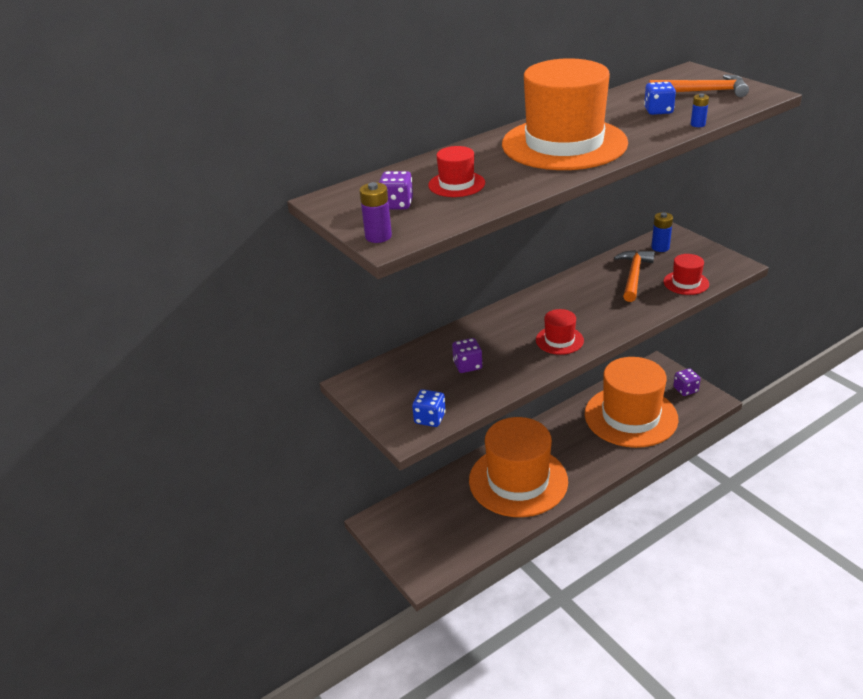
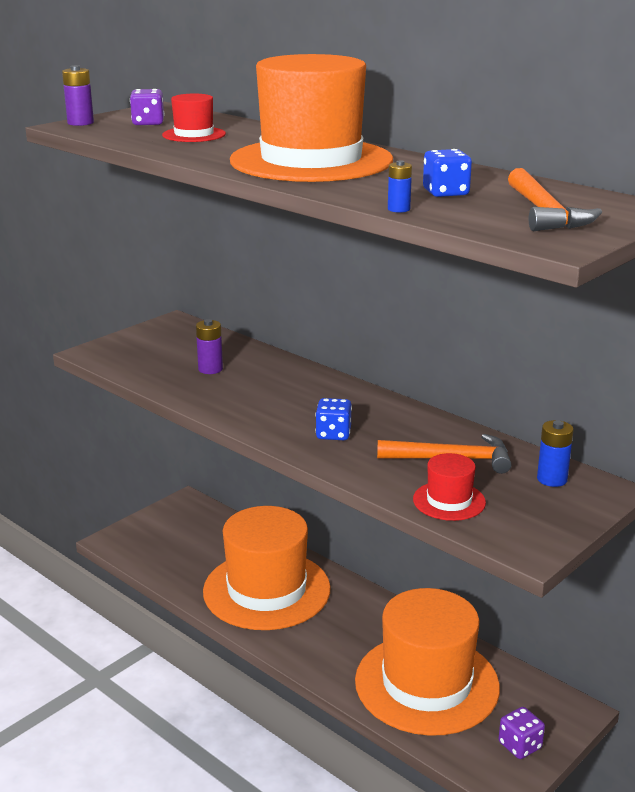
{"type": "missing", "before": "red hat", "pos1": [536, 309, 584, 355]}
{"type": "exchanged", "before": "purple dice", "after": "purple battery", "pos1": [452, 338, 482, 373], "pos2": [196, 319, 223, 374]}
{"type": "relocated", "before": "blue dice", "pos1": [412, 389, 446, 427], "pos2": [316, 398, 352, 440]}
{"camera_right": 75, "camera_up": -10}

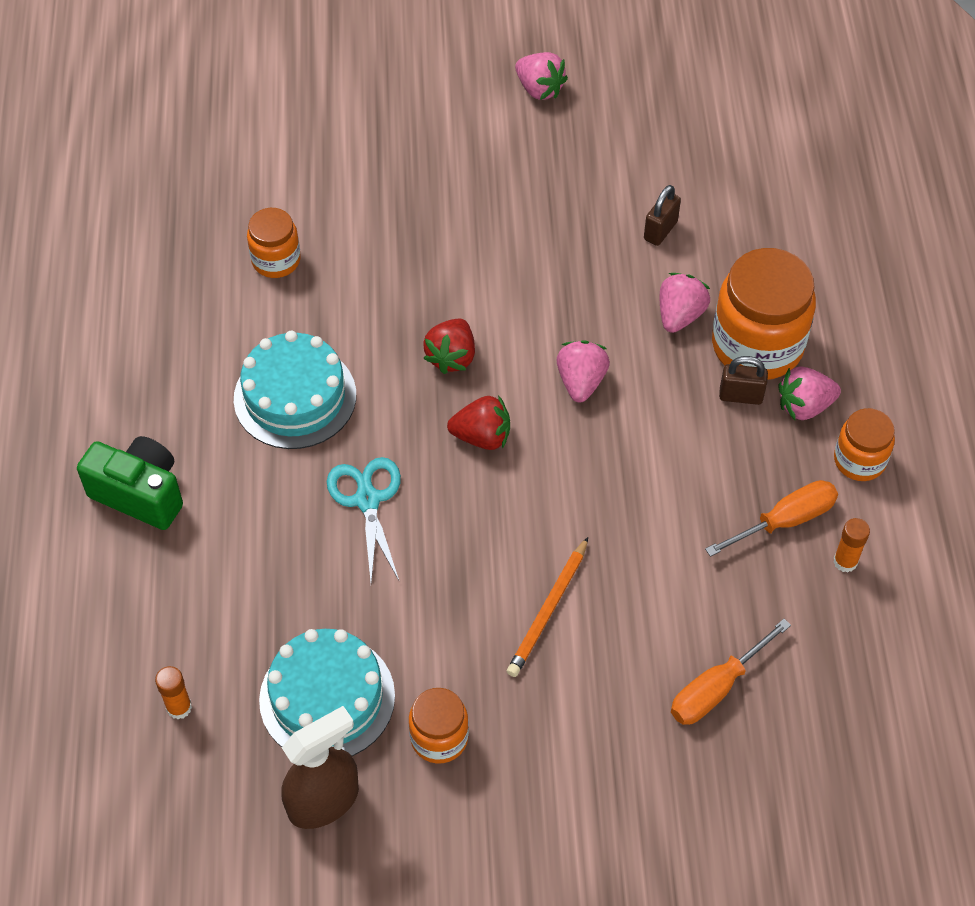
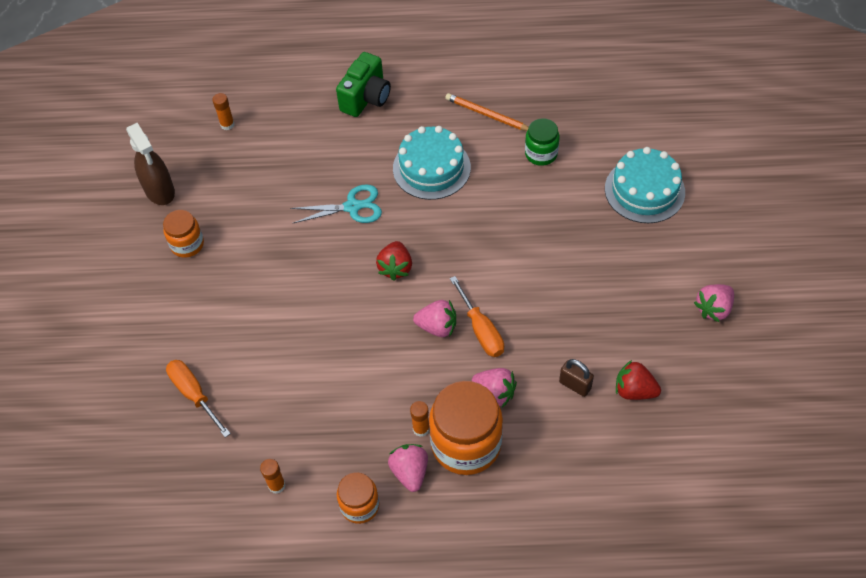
{"type": "colour", "before": "orange jar", "after": "green jar", "pos1": [247, 208, 301, 278], "pos2": [525, 118, 559, 166]}
{"type": "relocated", "before": "red strawberry", "pos1": [423, 318, 475, 374], "pos2": [616, 360, 661, 400]}
{"type": "exchanged", "before": "brown padlock", "after": "orange glue stick", "pos1": [719, 356, 768, 405], "pos2": [410, 401, 429, 437]}
{"type": "relocated", "before": "orange screwdriver", "pos1": [705, 480, 838, 557], "pos2": [450, 276, 504, 357]}
{"type": "relocated", "before": "orange pencil", "pos1": [507, 537, 588, 677], "pos2": [445, 93, 529, 131]}
{"type": "relocated", "before": "turquoise cake", "pos1": [259, 629, 395, 756], "pos2": [605, 147, 685, 223]}
{"camera_right": 95, "camera_up": 0}

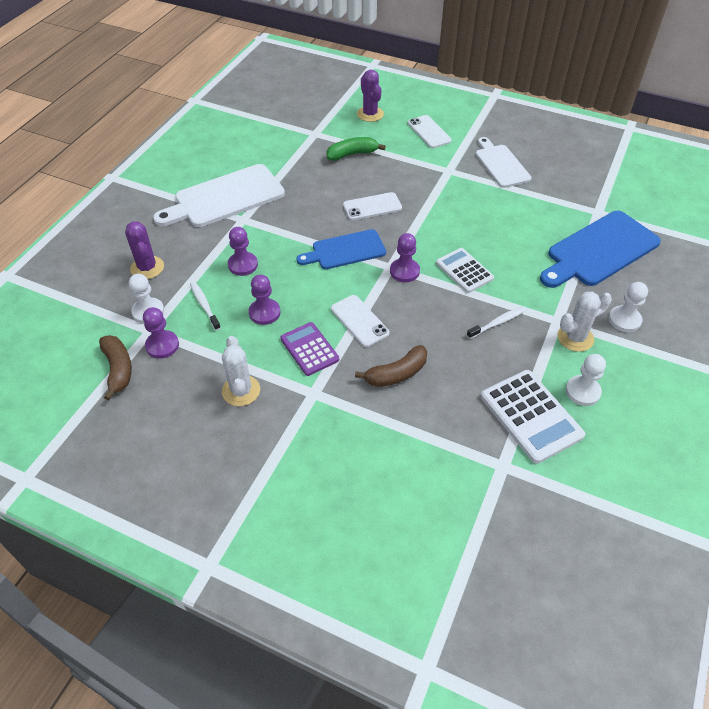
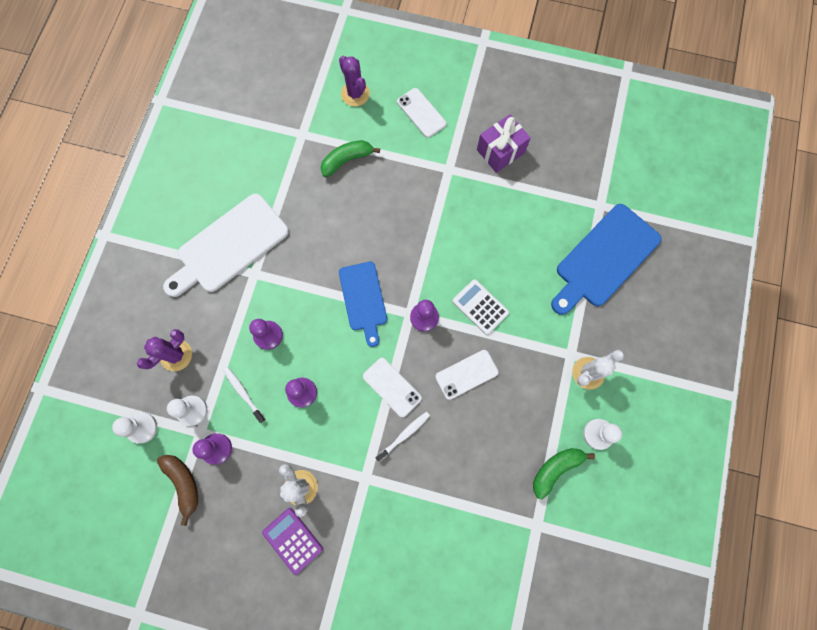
{"type": "exchanged", "before": "white cutting board", "after": "purple gift", "pos1": [476, 137, 531, 188], "pos2": [477, 114, 531, 173]}
{"type": "relocated", "before": "white phone", "pos1": [343, 192, 402, 221], "pos2": [435, 350, 498, 400]}
{"type": "spun", "before": "purple cactus", "pos1": [125, 221, 164, 279], "pos2": [137, 329, 192, 371], "turn": 75}
{"type": "spun", "before": "blue cutting board", "pos1": [296, 229, 386, 269], "pos2": [339, 262, 387, 347], "turn": -75}
{"type": "relocated", "before": "white pawn", "pos1": [609, 282, 648, 332], "pos2": [112, 413, 157, 443]}
{"type": "relocated", "before": "white toothbrush", "pos1": [467, 306, 527, 339], "pos2": [376, 412, 430, 462]}
{"type": "relocated", "before": "purple calculator", "pos1": [280, 322, 339, 376], "pos2": [262, 508, 323, 575]}
{"type": "missing", "before": "brown banana", "pos1": [355, 345, 428, 387]}
{"type": "exchanged", "before": "white calculator", "after": "green banana", "pos1": [481, 370, 585, 464], "pos2": [533, 448, 595, 499]}
{"camera_right": -10, "camera_up": 25}

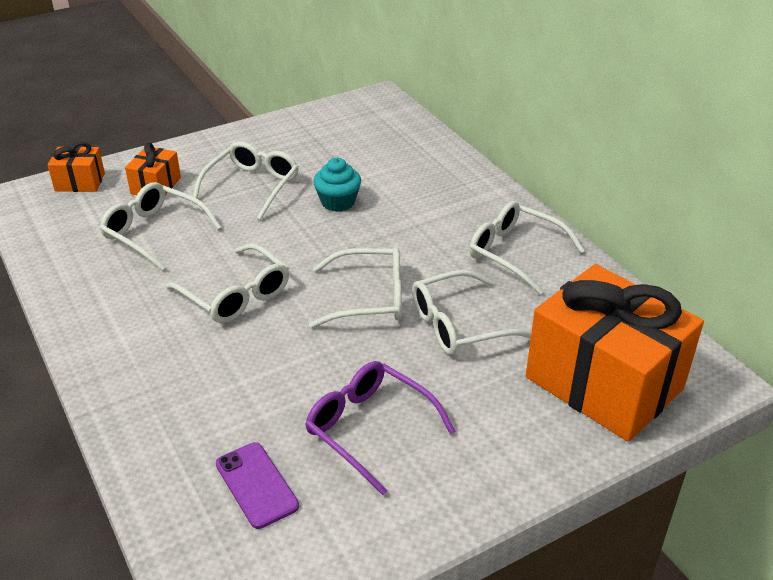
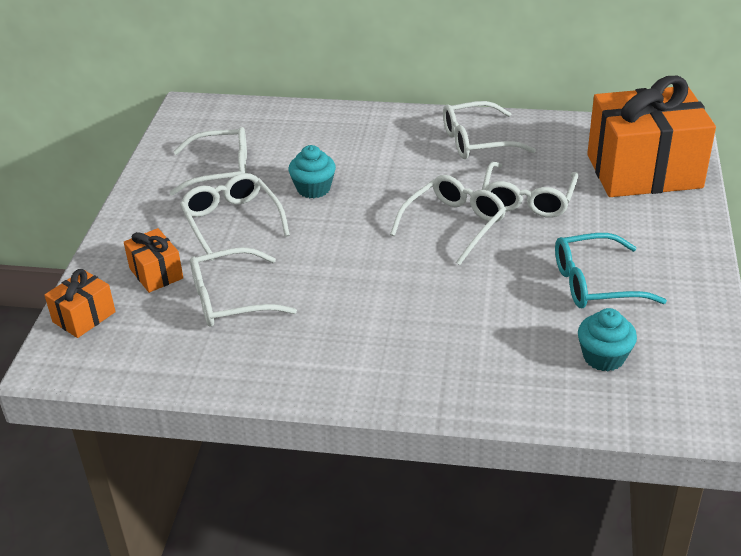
{"type": "relocated", "before": "white glasses", "pos1": [166, 243, 289, 323], "pos2": [169, 127, 247, 196]}
{"type": "colour", "before": "purple glasses", "after": "turquoise glasses", "pos1": [305, 361, 456, 495], "pos2": [555, 233, 667, 308]}
{"type": "exchanged", "before": "purple phone", "after": "turquoise cupcake", "pos1": [216, 442, 299, 529], "pos2": [578, 308, 637, 371]}
{"camera_right": -50, "camera_up": 0}

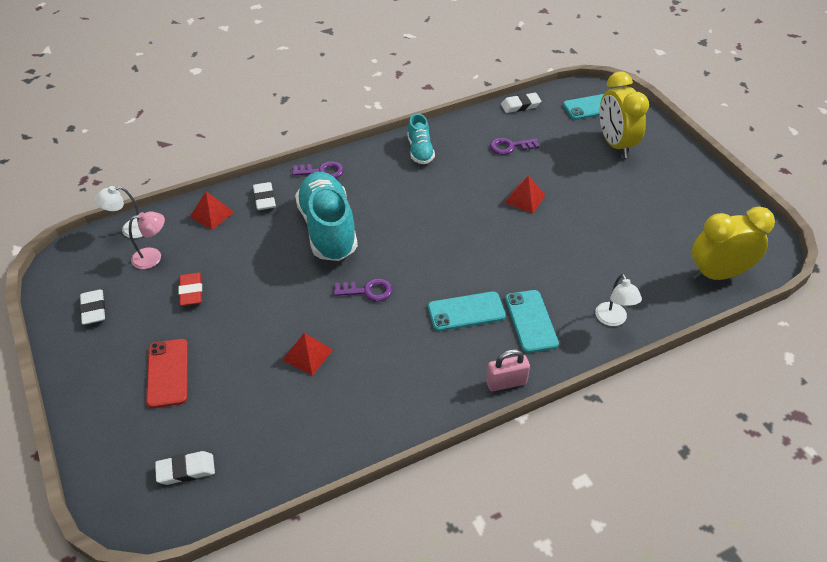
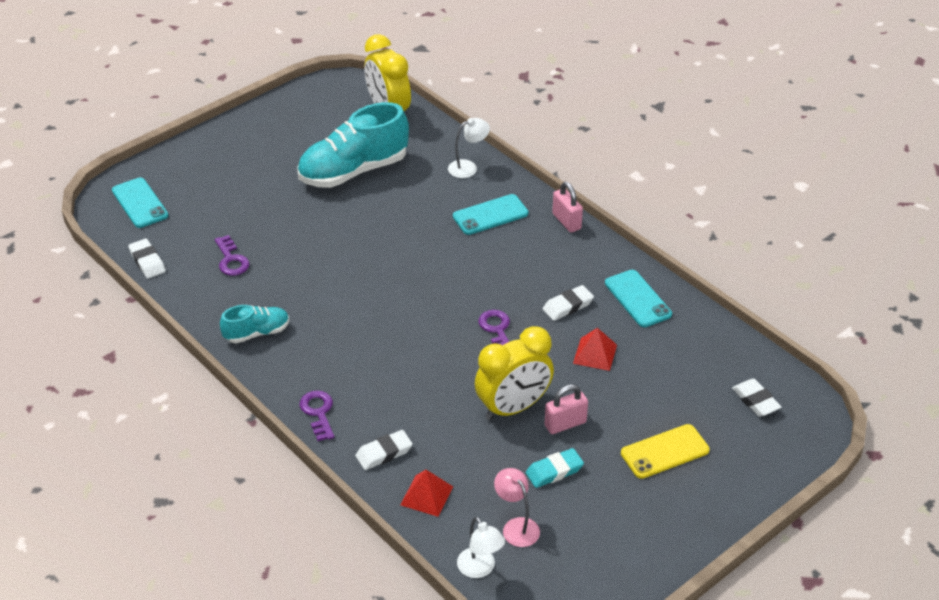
{"type": "relocated", "before": "yellow clock", "pos1": [599, 72, 649, 158], "pos2": [475, 326, 554, 420]}
{"type": "relocated", "before": "turquoise shoe", "pos1": [295, 172, 358, 261], "pos2": [297, 102, 409, 188]}
{"type": "missing", "before": "red pyramid", "pos1": [505, 176, 545, 214]}
{"type": "colour", "before": "red eraser", "after": "turquoise eraser", "pos1": [178, 273, 202, 306], "pos2": [526, 448, 584, 488]}
{"type": "relocated", "before": "white eraser", "pos1": [80, 289, 105, 325], "pos2": [543, 285, 594, 321]}
{"type": "relocated", "before": "turquoise phone", "pos1": [428, 291, 506, 331], "pos2": [605, 270, 672, 327]}
{"type": "colour", "before": "red phone", "after": "yellow phone", "pos1": [146, 339, 188, 408], "pos2": [621, 424, 710, 479]}
{"type": "appeared", "after": "pink padlock", "pos2": [545, 384, 588, 434]}
{"camera_right": -105, "camera_up": -5}

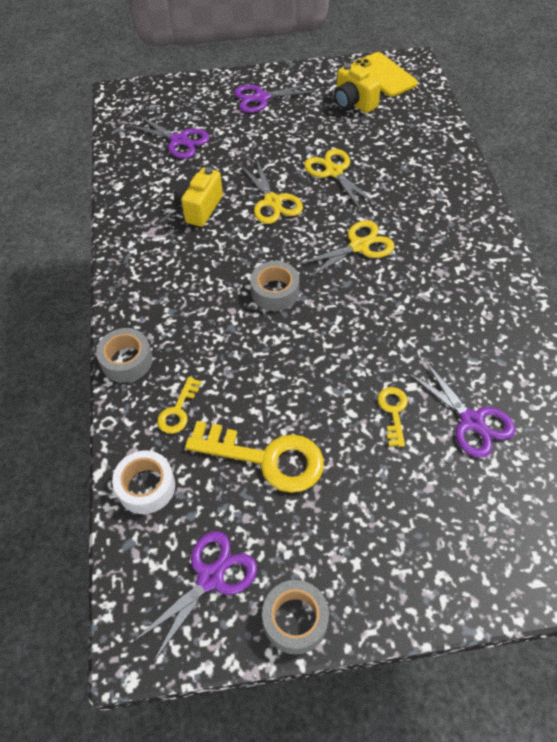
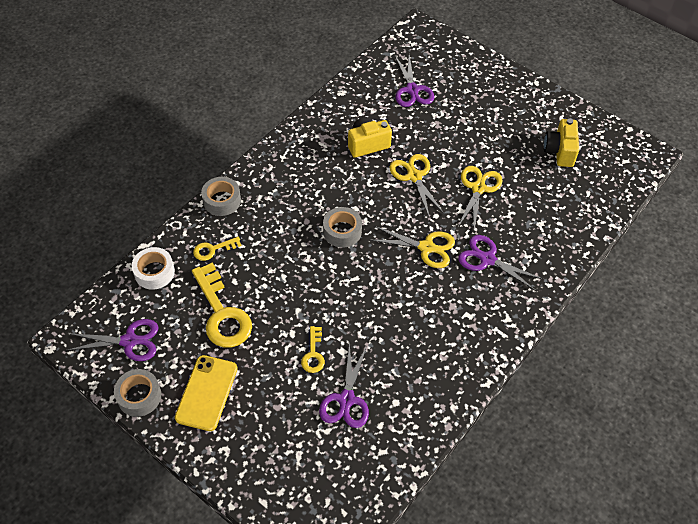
{"type": "relocated", "before": "yellow phone", "pos1": [352, 52, 418, 97], "pos2": [175, 355, 238, 431]}
{"type": "relocated", "before": "purple scissors", "pos1": [234, 82, 318, 113], "pos2": [458, 235, 544, 291]}
{"type": "spun", "before": "yellow scissors", "pos1": [240, 160, 303, 224], "pos2": [389, 154, 444, 218], "turn": 135}
{"type": "spun", "before": "yellow key", "pos1": [377, 387, 408, 447], "pos2": [301, 326, 325, 373], "turn": 135}
{"camera_right": 45, "camera_up": 0}

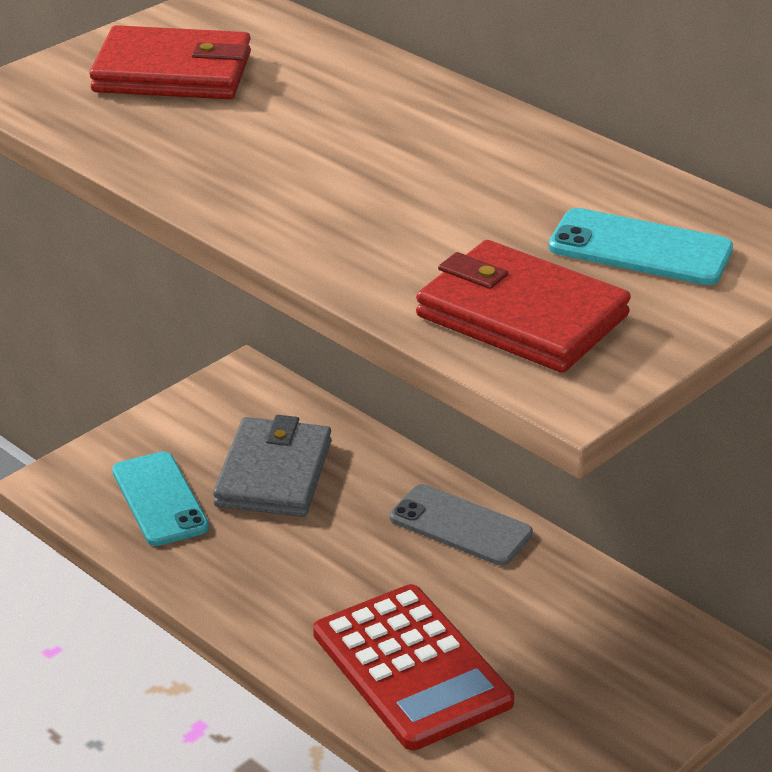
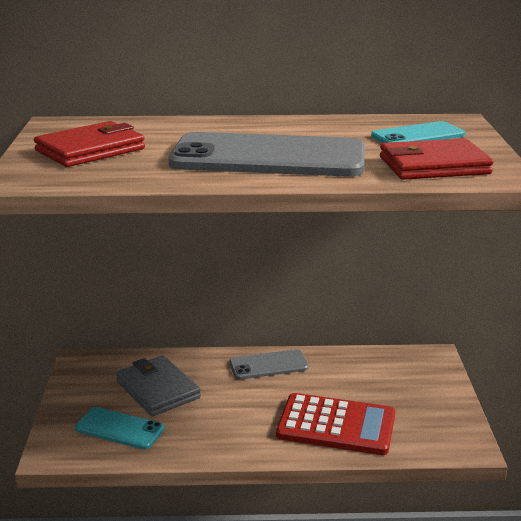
{"type": "appeared", "after": "grey phone", "pos2": [168, 132, 365, 177]}
{"camera_right": -45, "camera_up": -10}

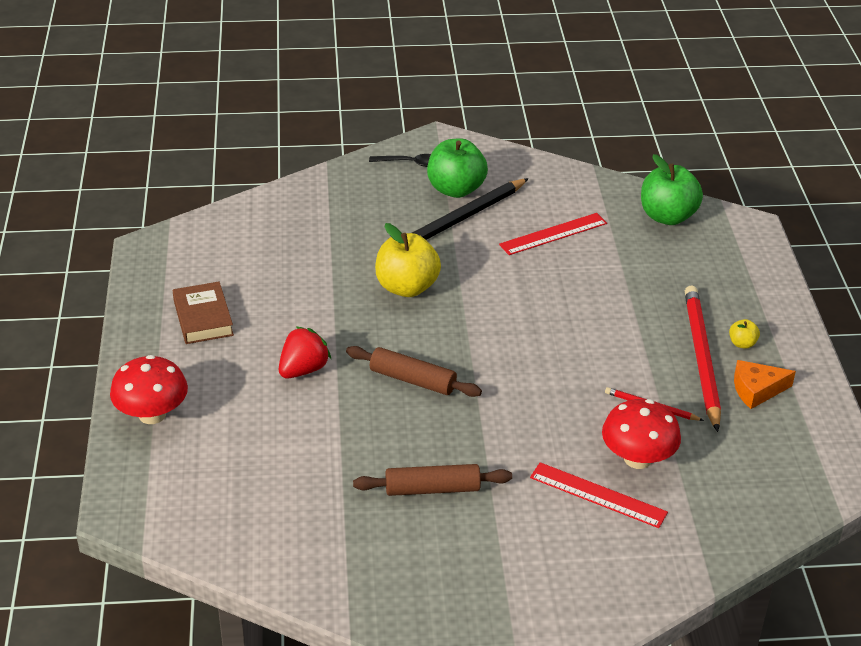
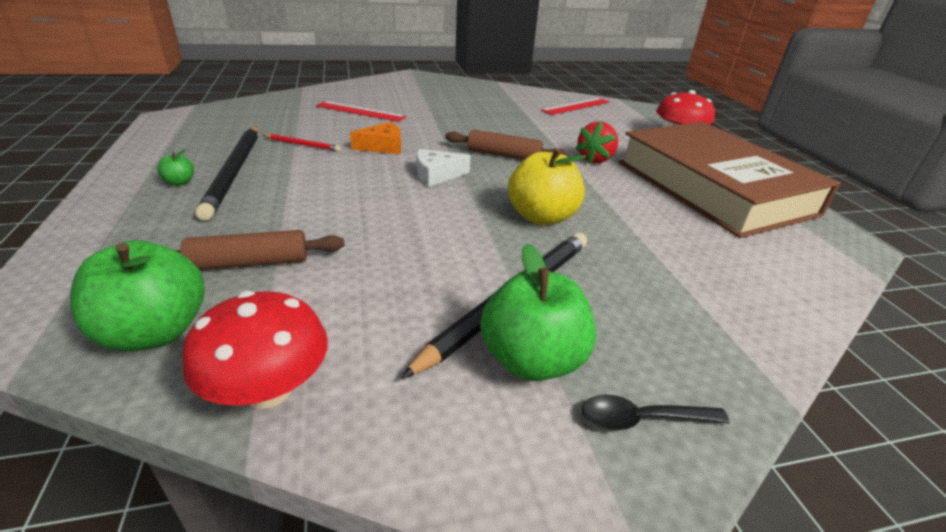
{"type": "relocated", "before": "red ruler", "pos1": [499, 213, 607, 255], "pos2": [541, 98, 610, 115]}
{"type": "size", "before": "brown book", "pos1": [173, 282, 234, 344], "pos2": [619, 122, 841, 238], "scale": 2.46}
{"type": "colour", "before": "red pencil", "after": "black pencil", "pos1": [685, 286, 721, 432], "pos2": [195, 126, 258, 221]}
{"type": "colour", "before": "yellow apple", "after": "green apple", "pos1": [729, 319, 760, 349], "pos2": [157, 149, 194, 186]}
{"type": "relocated", "before": "orange cheese", "pos1": [734, 360, 796, 409], "pos2": [350, 122, 401, 154]}
{"type": "relocated", "before": "red mushroom", "pos1": [602, 399, 681, 469], "pos2": [183, 291, 328, 409]}
{"type": "relocated", "before": "brown rolling pin", "pos1": [353, 464, 512, 496], "pos2": [175, 230, 345, 270]}
{"type": "appeared", "after": "white cheese", "pos2": [417, 149, 471, 187]}
{"camera_right": 170, "camera_up": -5}

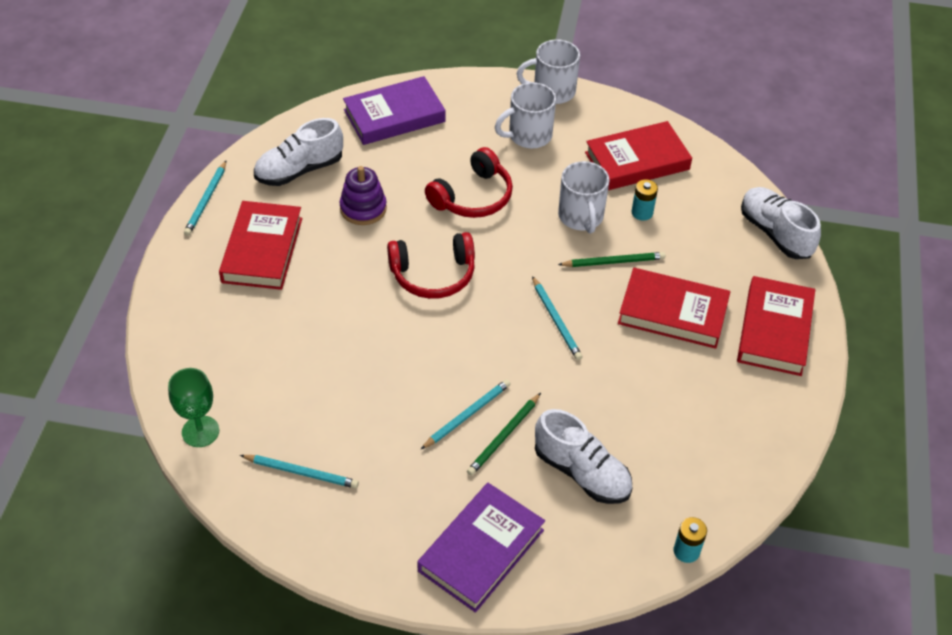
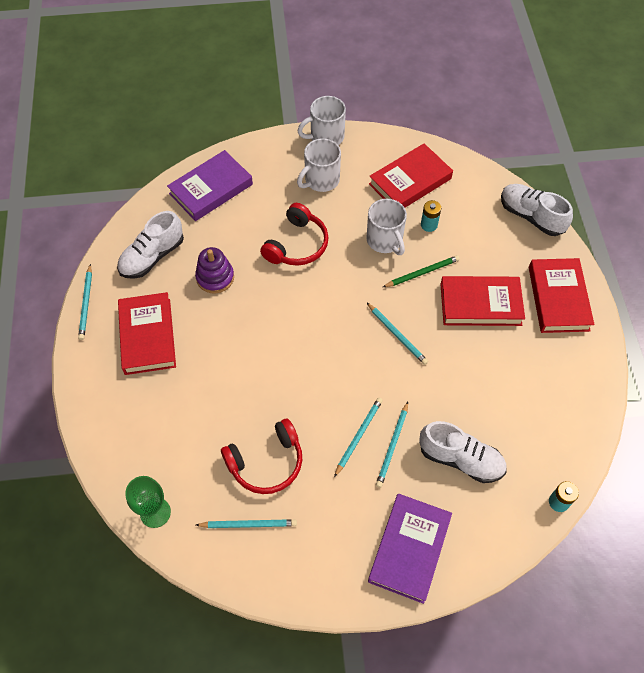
{"type": "relocated", "before": "red headphones", "pos1": [387, 232, 475, 299], "pos2": [221, 419, 302, 494]}
{"type": "colour", "before": "green pencil", "after": "turquoise pencil", "pos1": [467, 393, 541, 476], "pos2": [376, 402, 408, 488]}
{"camera_right": -15, "camera_up": 10}

